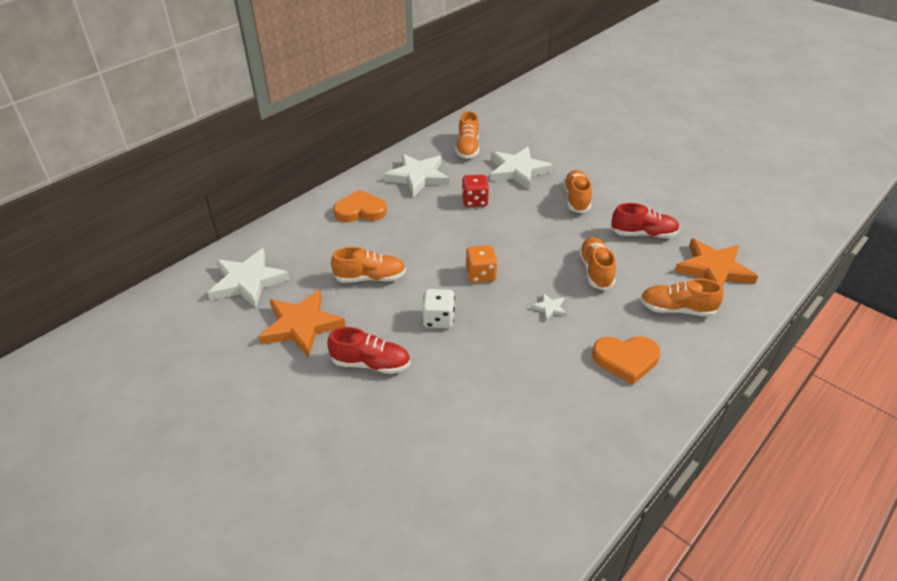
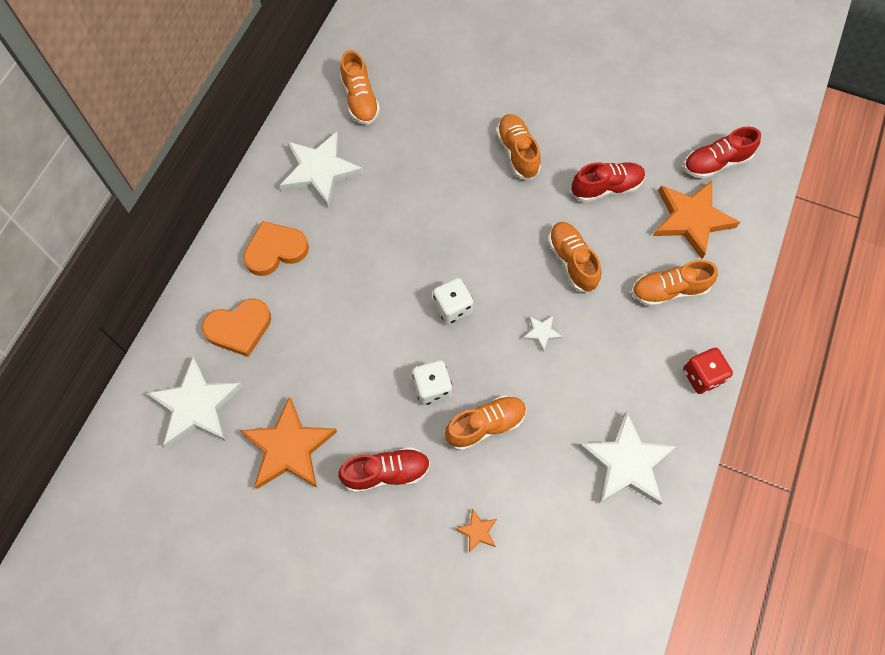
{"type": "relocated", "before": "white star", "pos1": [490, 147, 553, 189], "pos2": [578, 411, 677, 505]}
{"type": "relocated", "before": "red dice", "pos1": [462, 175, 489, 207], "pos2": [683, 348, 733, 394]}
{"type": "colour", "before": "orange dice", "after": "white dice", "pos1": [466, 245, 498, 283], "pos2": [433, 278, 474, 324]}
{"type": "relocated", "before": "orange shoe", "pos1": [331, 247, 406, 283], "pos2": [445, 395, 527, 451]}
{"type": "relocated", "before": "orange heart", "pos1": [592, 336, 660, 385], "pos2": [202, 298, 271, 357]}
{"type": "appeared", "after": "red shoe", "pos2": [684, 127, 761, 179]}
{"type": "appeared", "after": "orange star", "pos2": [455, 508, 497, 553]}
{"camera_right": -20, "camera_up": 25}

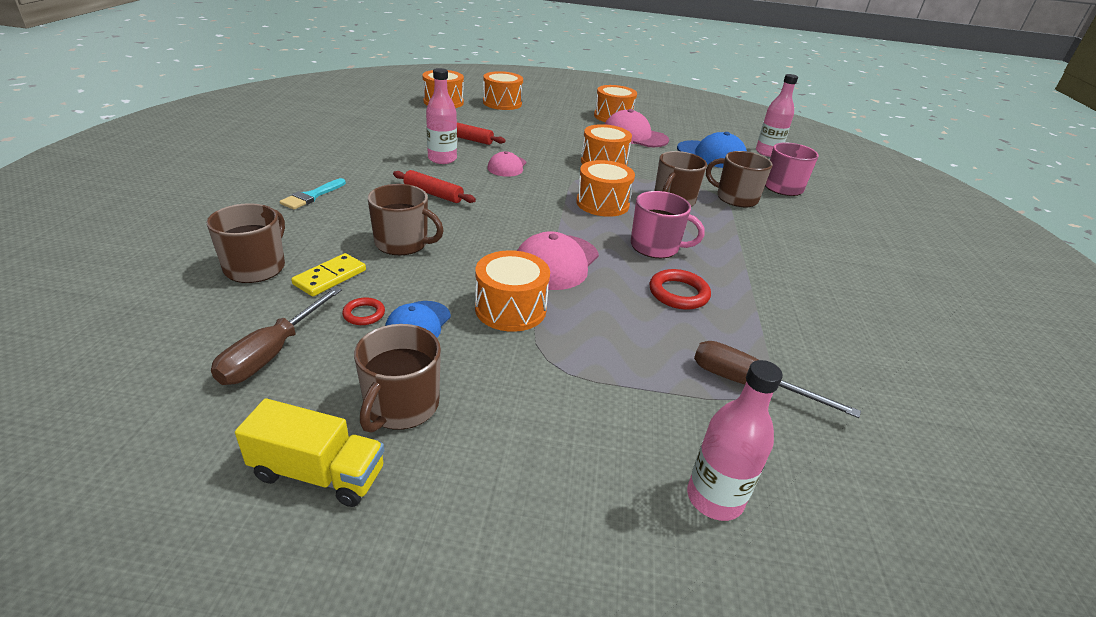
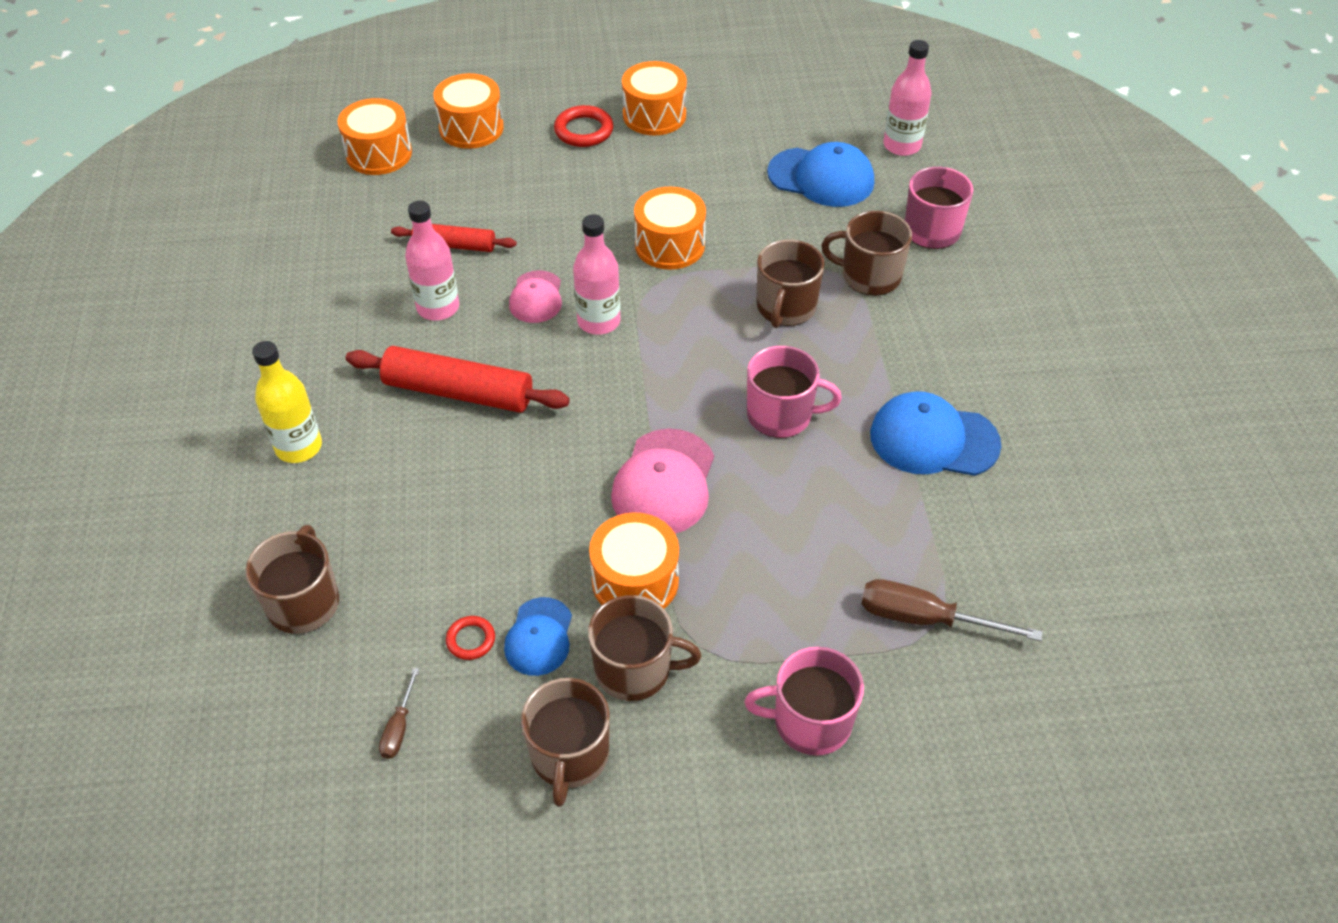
{"type": "missing", "before": "pink cap", "pos1": [604, 109, 669, 147]}
{"type": "missing", "before": "orange drum", "pos1": [576, 160, 635, 217]}
{"type": "size", "before": "red rolling pin", "pos1": [393, 170, 476, 203], "pos2": [346, 346, 570, 413], "scale": 1.66}
{"type": "exchanged", "before": "turquoise brush", "after": "yellow bottle", "pos1": [279, 178, 346, 210], "pos2": [252, 341, 322, 463]}
{"type": "relocated", "before": "brown mug", "pos1": [368, 184, 444, 255], "pos2": [588, 595, 701, 701]}
{"type": "missing", "before": "yellow domino", "pos1": [291, 253, 366, 296]}
{"type": "relocated", "before": "red ring", "pos1": [649, 269, 711, 309], "pos2": [554, 105, 613, 147]}
{"type": "size", "before": "brown screwdriver", "pos1": [211, 287, 342, 385], "pos2": [379, 667, 419, 759], "scale": 0.53}
{"type": "relocated", "before": "pink bottle", "pos1": [687, 360, 783, 521], "pos2": [573, 214, 621, 335]}
{"type": "missing", "before": "yellow truck", "pos1": [235, 398, 384, 507]}
{"type": "appeared", "after": "blue cap", "pos2": [870, 391, 1002, 476]}
{"type": "appeared", "after": "pink mug", "pos2": [744, 647, 864, 756]}
{"camera_right": -10, "camera_up": 15}

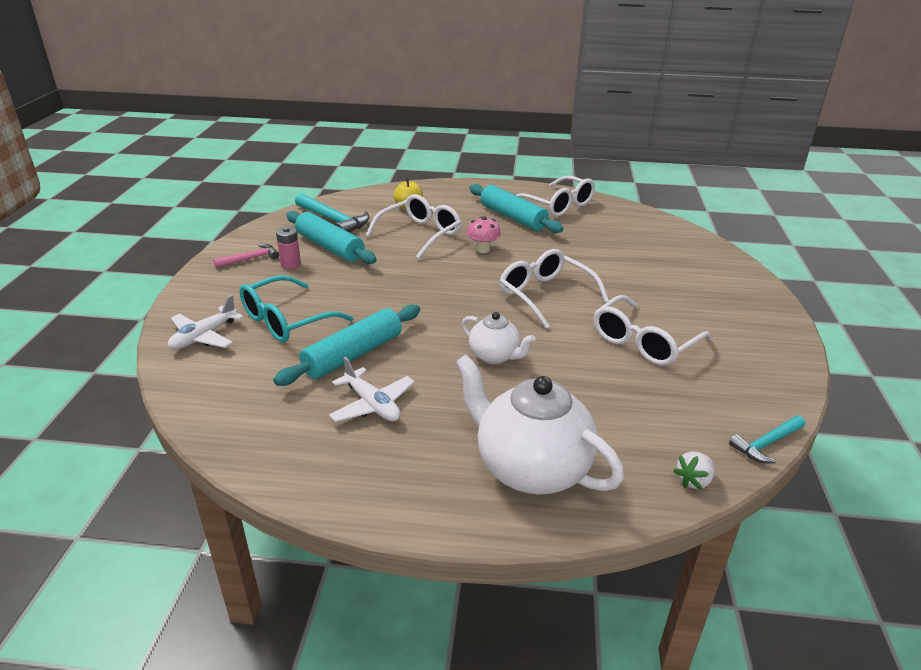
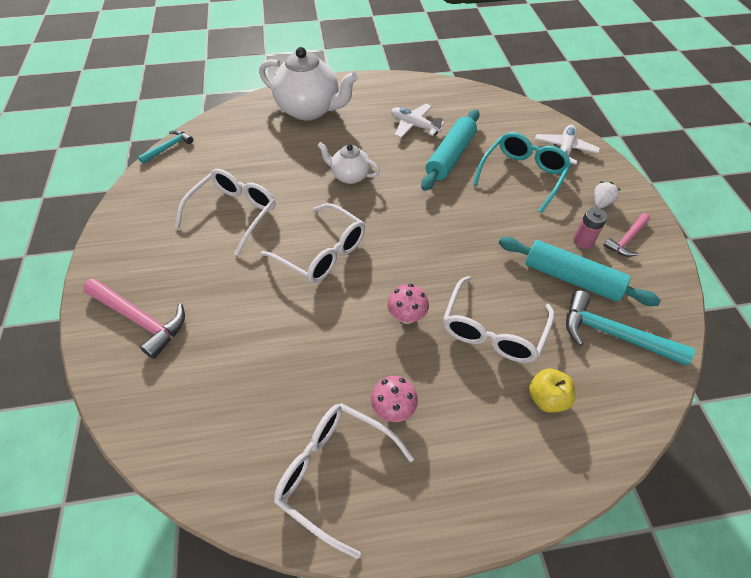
{"type": "exchanged", "before": "turquoise rolling pin", "after": "pink mushroom", "pos1": [470, 184, 563, 233], "pos2": [371, 376, 418, 422]}
{"type": "relocated", "before": "white strawberry", "pos1": [673, 451, 715, 490], "pos2": [594, 181, 621, 209]}
{"type": "appeared", "after": "pink hammer", "pos2": [83, 278, 185, 359]}
{"camera_right": 165, "camera_up": 20}

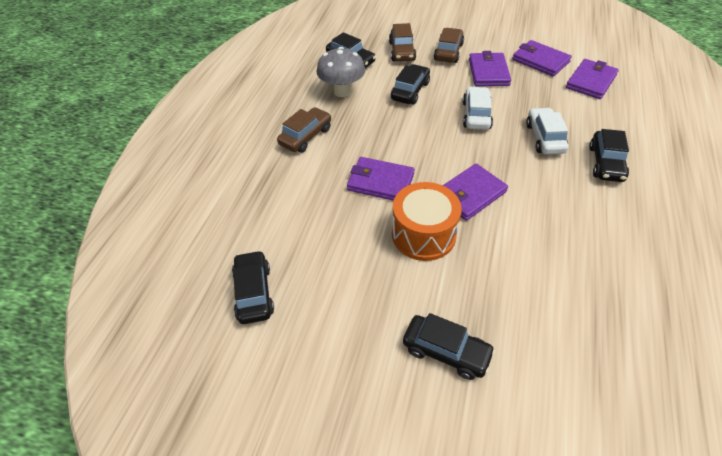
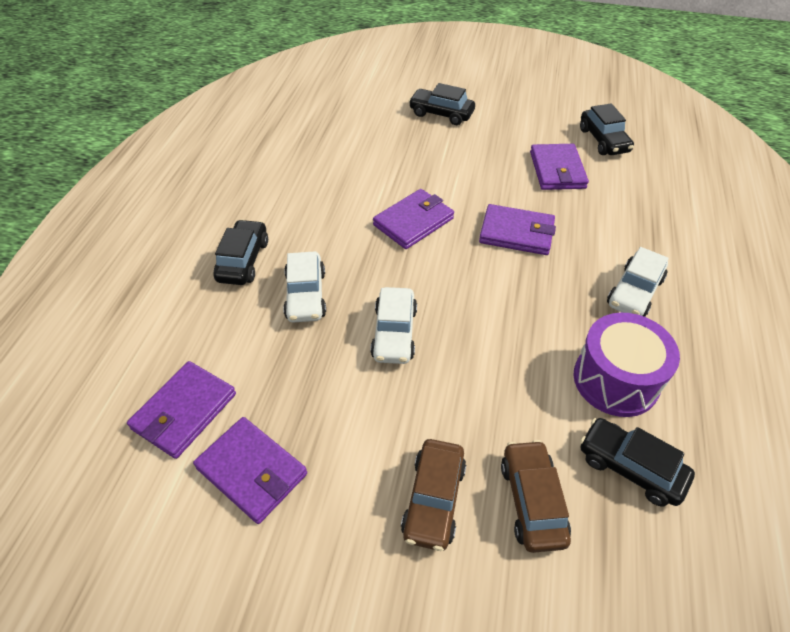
{"type": "exchanged", "before": "grey mushroom", "after": "purple drum", "pos1": [316, 47, 365, 97], "pos2": [573, 313, 680, 417]}
{"type": "relocated", "before": "purple wallet", "pos1": [469, 51, 511, 86], "pos2": [530, 144, 589, 190]}
{"type": "missing", "before": "black car", "pos1": [391, 64, 430, 105]}
{"type": "colour", "before": "brown car", "after": "white car", "pos1": [277, 107, 331, 153], "pos2": [607, 247, 669, 317]}
{"type": "missing", "before": "orange drum", "pos1": [392, 182, 462, 261]}
{"camera_right": 175, "camera_up": 0}

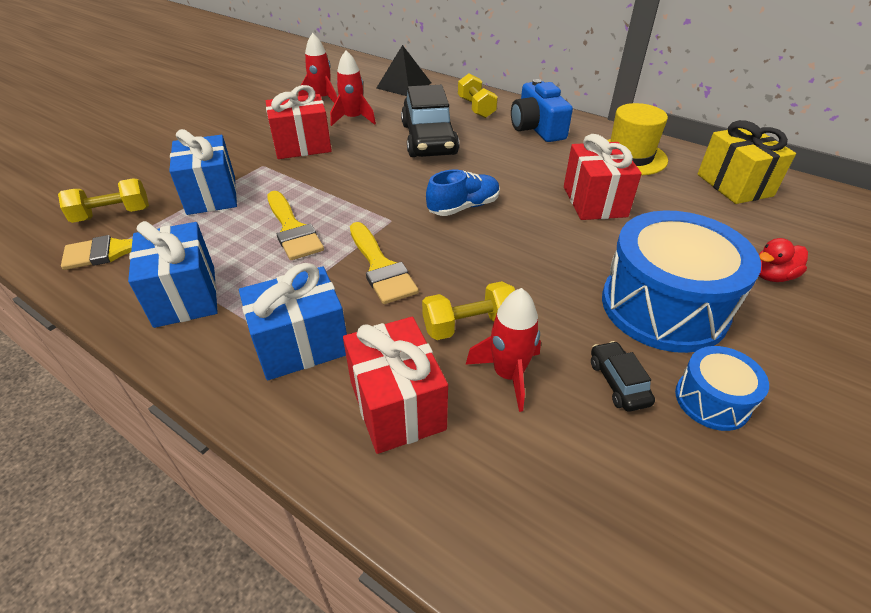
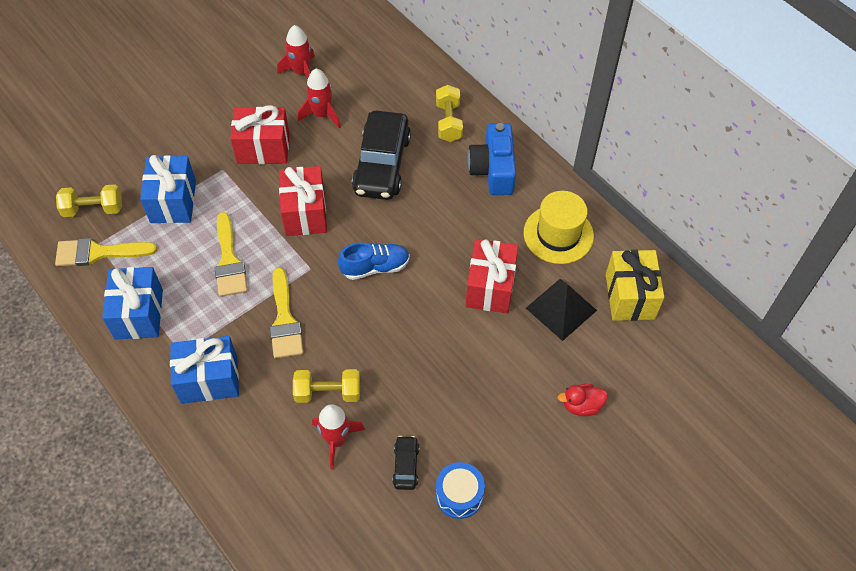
{"type": "relocated", "before": "black pyramid", "pos1": [376, 45, 431, 96], "pos2": [526, 279, 597, 341]}
{"type": "missing", "before": "blue drum", "pos1": [602, 210, 761, 353]}
{"type": "relocated", "before": "red gift", "pos1": [343, 317, 448, 454], "pos2": [279, 166, 327, 236]}
{"camera_right": 15, "camera_up": 15}

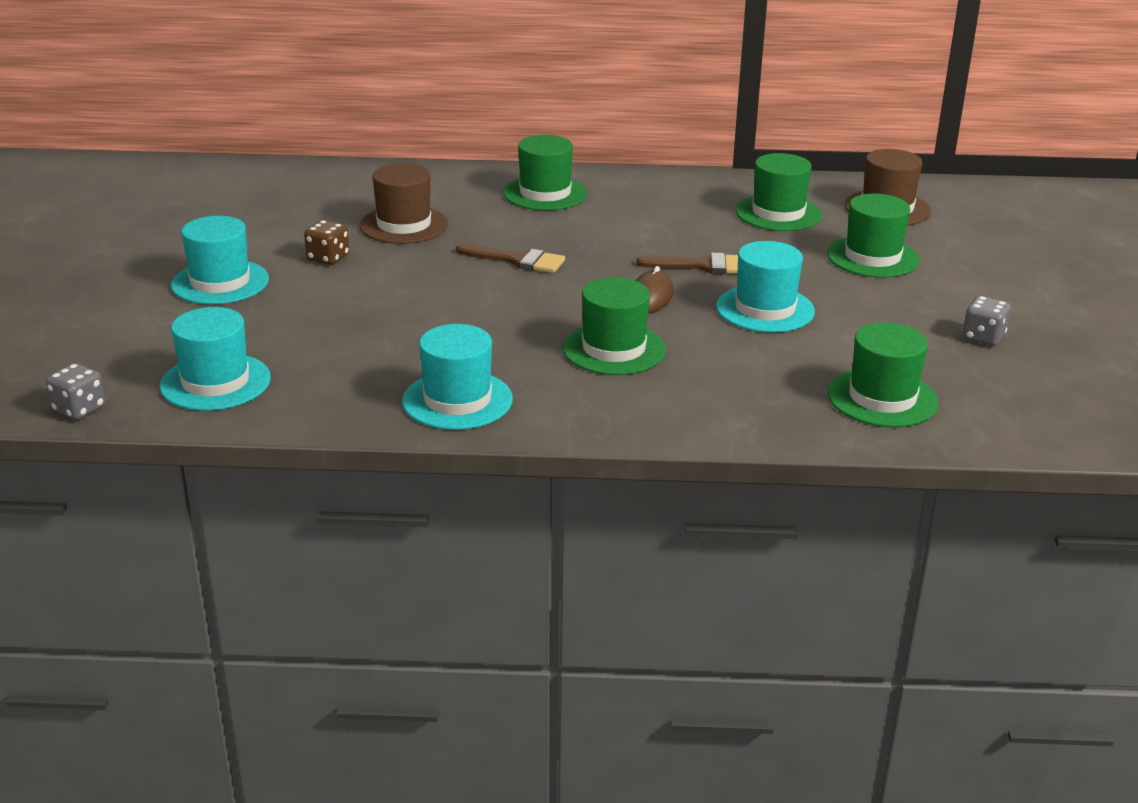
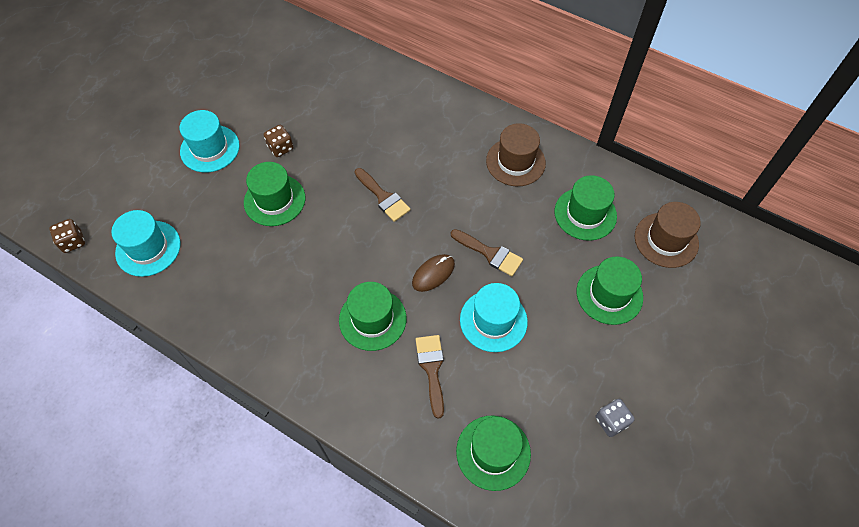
{"type": "relocated", "before": "green hat", "pos1": [504, 135, 587, 210], "pos2": [244, 162, 305, 226]}
{"type": "relocated", "before": "brown hat", "pos1": [360, 163, 448, 244], "pos2": [486, 123, 546, 186]}
{"type": "missing", "before": "turquoise hat", "pos1": [402, 324, 513, 430]}
{"type": "colour", "before": "grey dice", "after": "brown dice", "pos1": [46, 363, 105, 420], "pos2": [49, 219, 85, 253]}
{"type": "appeared", "after": "brown brush", "pos2": [416, 335, 444, 419]}
{"camera_right": 30, "camera_up": 30}

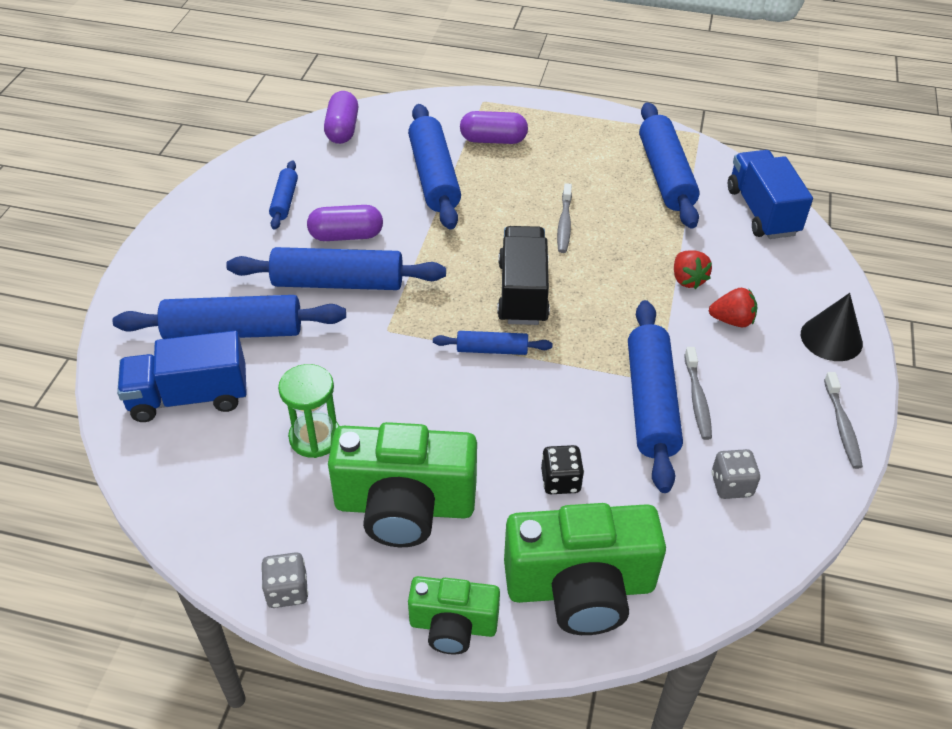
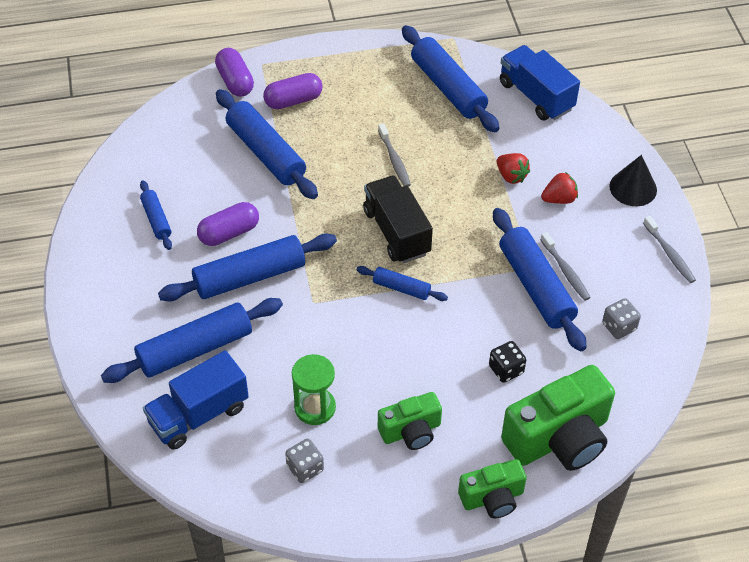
{"type": "relocated", "before": "purple capsule", "pos1": [324, 91, 358, 144], "pos2": [215, 48, 254, 97]}
{"type": "spun", "before": "blue rolling pin", "pos1": [433, 331, 552, 355], "pos2": [357, 266, 448, 301], "turn": 45}
{"type": "size", "before": "green camera", "pos1": [328, 422, 477, 547], "pos2": [378, 392, 442, 450], "scale": 0.57}
{"type": "relocated", "before": "grey dice", "pos1": [261, 552, 308, 608], "pos2": [285, 439, 324, 483]}
{"camera_right": -25, "camera_up": 5}

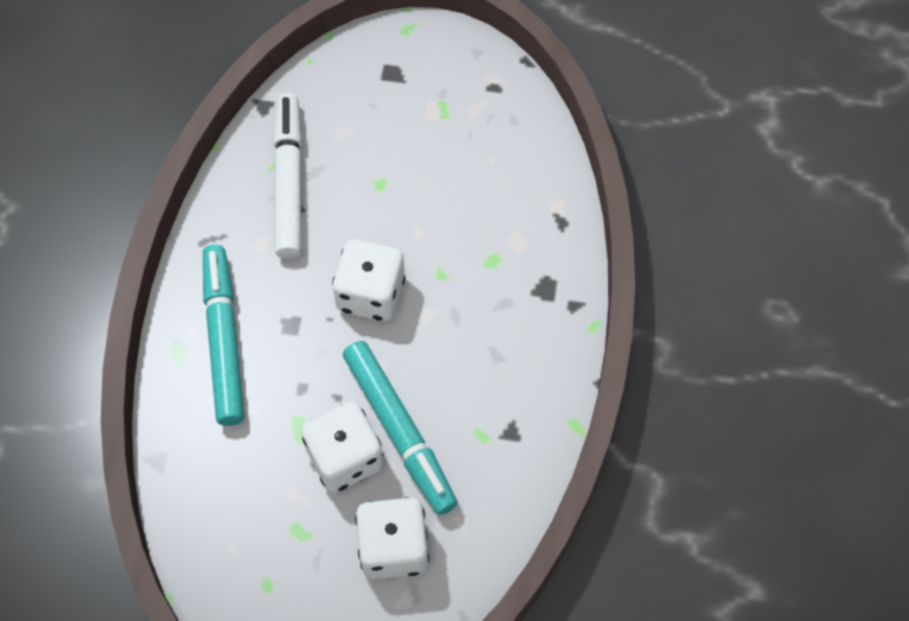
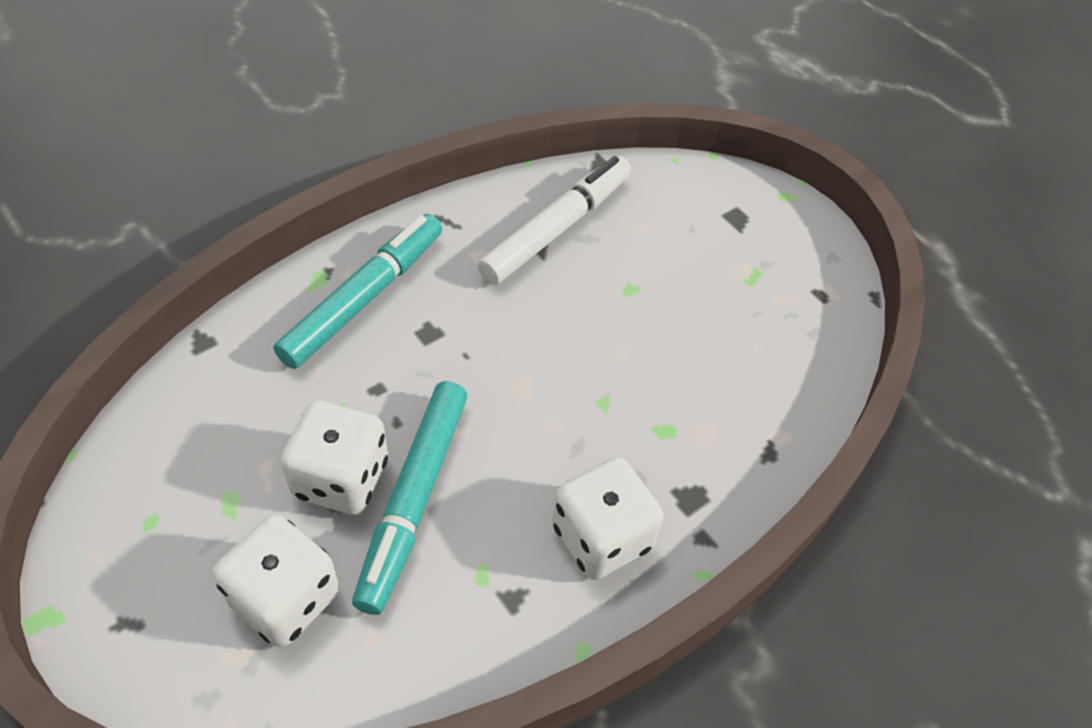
{"type": "relocated", "before": "white dice", "pos1": [332, 239, 406, 321], "pos2": [552, 457, 664, 580]}
{"camera_right": 40, "camera_up": -10}

